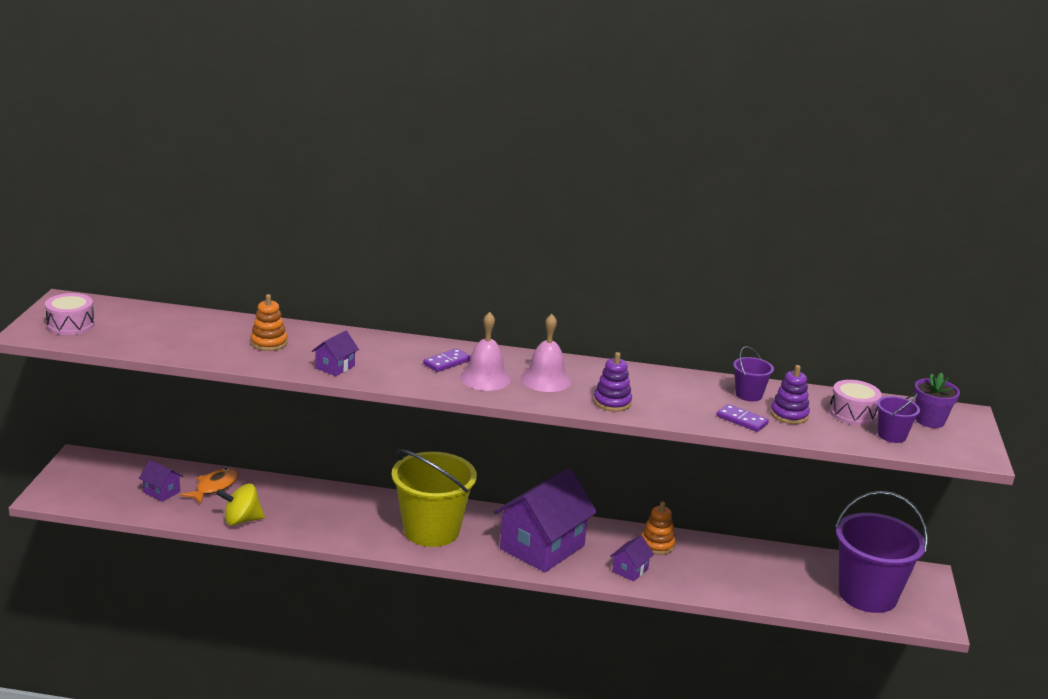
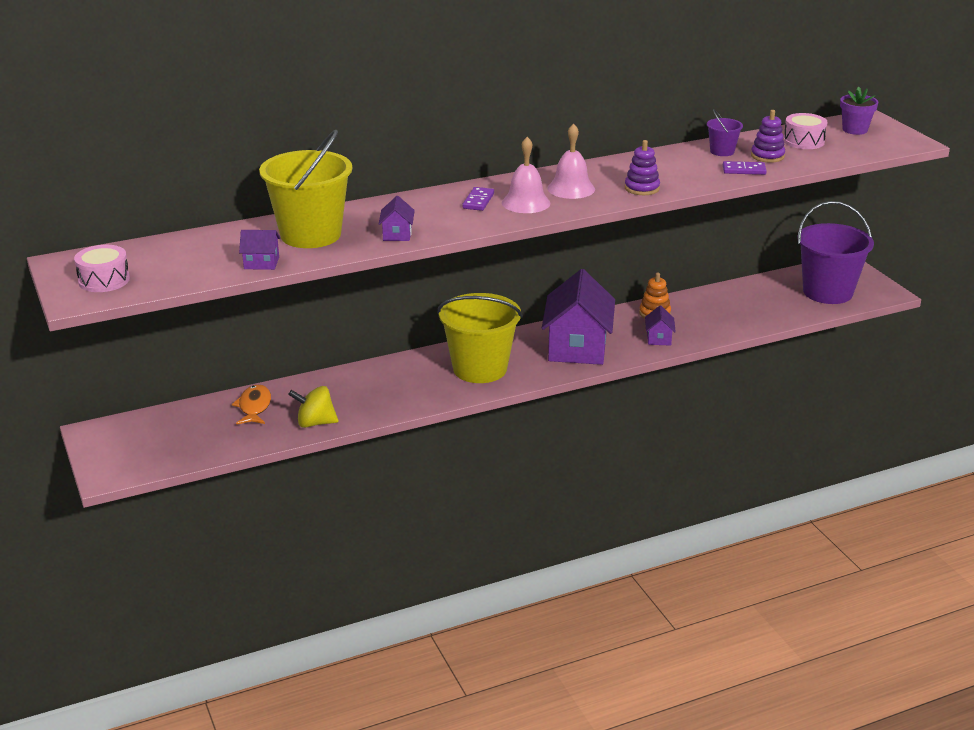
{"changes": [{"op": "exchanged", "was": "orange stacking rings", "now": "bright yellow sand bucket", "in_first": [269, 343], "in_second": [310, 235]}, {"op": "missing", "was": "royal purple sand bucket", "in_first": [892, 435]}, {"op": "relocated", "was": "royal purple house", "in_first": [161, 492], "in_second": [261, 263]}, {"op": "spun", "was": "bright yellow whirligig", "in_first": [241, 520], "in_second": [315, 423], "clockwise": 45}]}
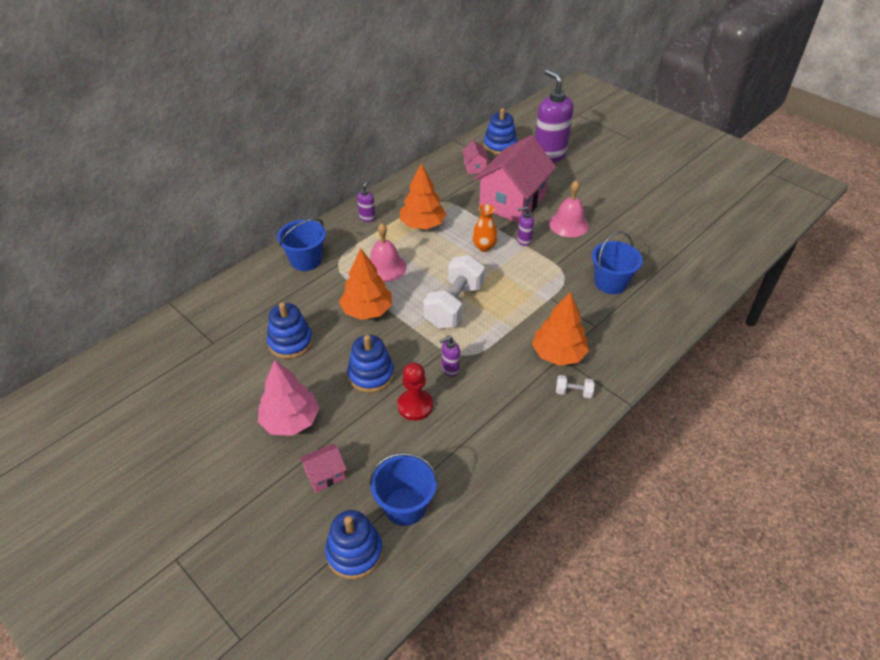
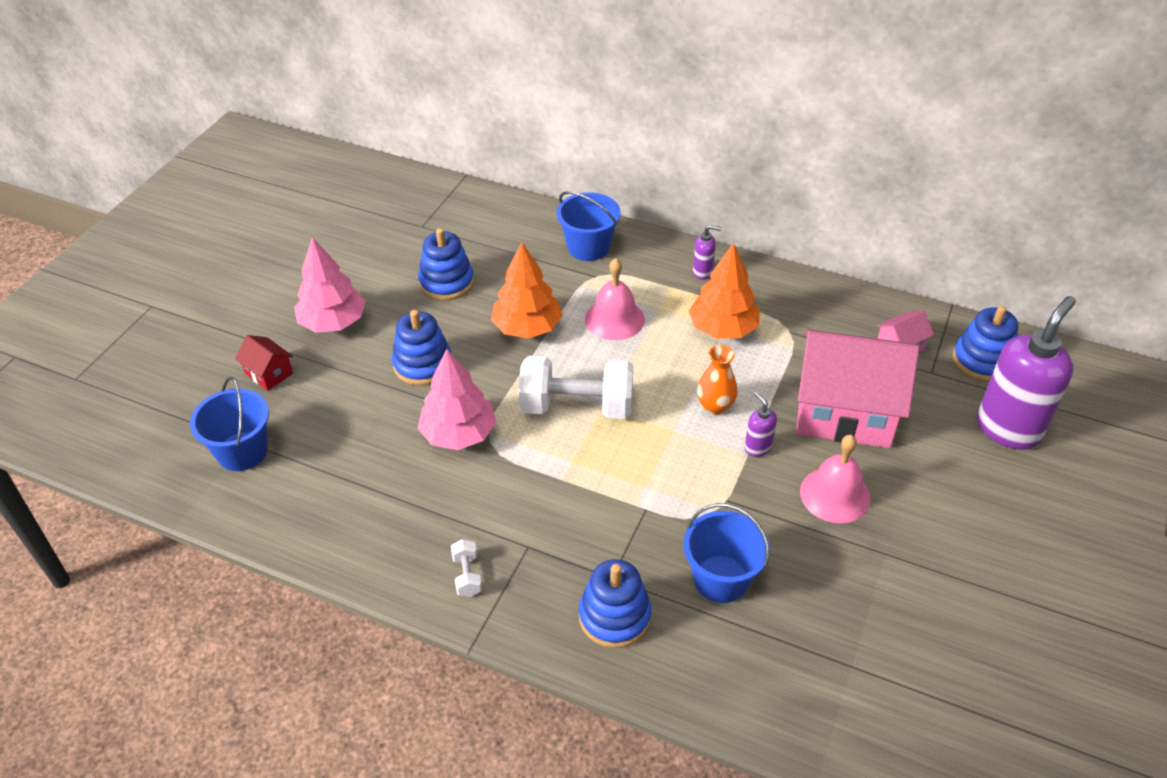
{"changes": [{"op": "missing", "was": "orange toy tree", "in_first": [558, 354]}, {"op": "exchanged", "was": "royal purple soap pump", "now": "rose-pink toy tree", "in_first": [450, 369], "in_second": [459, 434]}, {"op": "missing", "was": "scarlet game pawn", "in_first": [415, 406]}, {"op": "colour", "was": "rose-pink house", "now": "scarlet house", "in_first": [325, 475], "in_second": [269, 373]}, {"op": "relocated", "was": "blue stacking rings", "in_first": [354, 552], "in_second": [614, 616]}]}
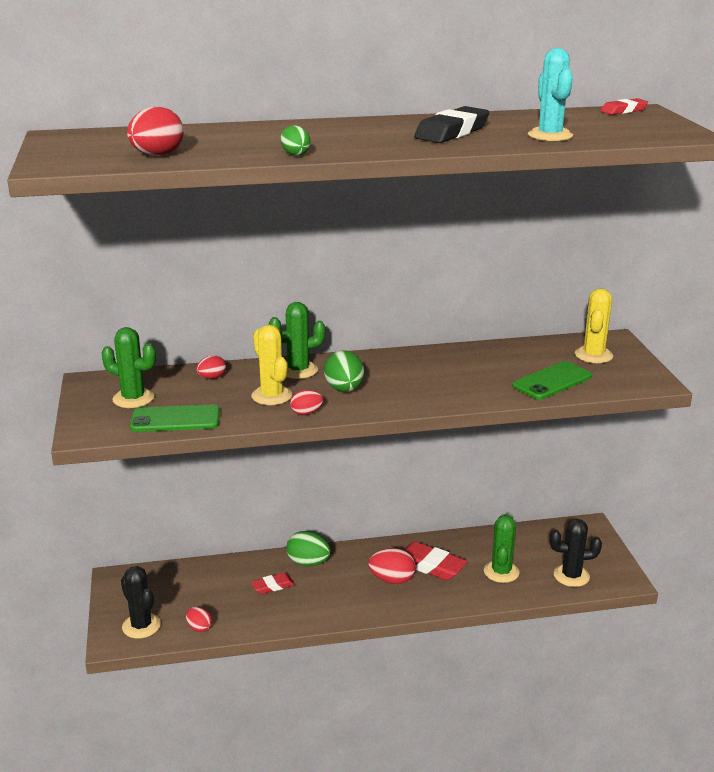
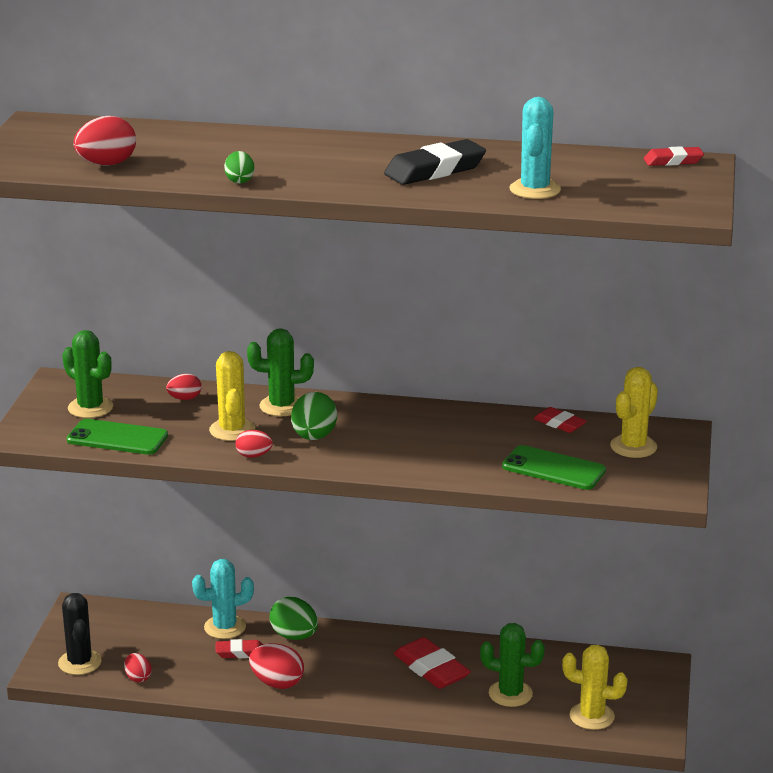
{"changes": [{"op": "spun", "was": "leaf-green mobile phone", "in_first": [552, 381], "in_second": [553, 469], "clockwise": 45}, {"op": "spun", "was": "leaf-green cactus", "in_first": [501, 572], "in_second": [510, 694], "clockwise": 75}, {"op": "colour", "was": "jet-black cactus", "now": "bright yellow cactus", "in_first": [571, 576], "in_second": [592, 716]}, {"op": "relocated", "was": "scarlet toy egg", "in_first": [392, 580], "in_second": [277, 683]}, {"op": "appeared", "now": "scarlet eraser", "in_second": [559, 424]}, {"op": "appeared", "now": "teal cactus", "in_second": [225, 627]}]}
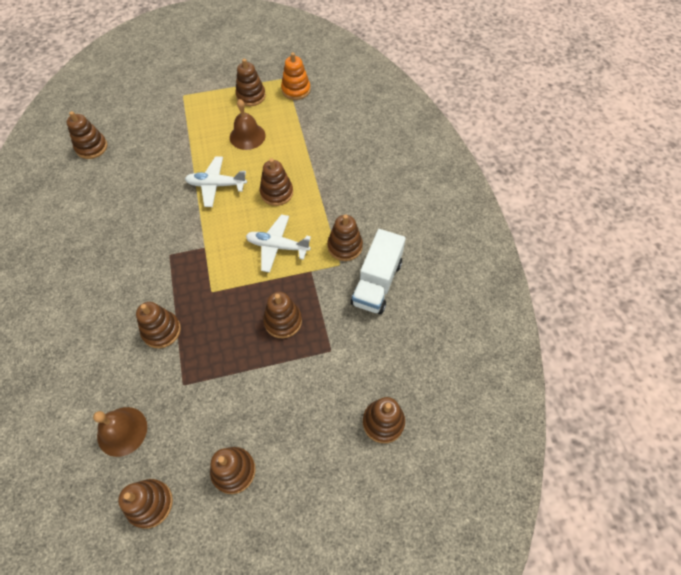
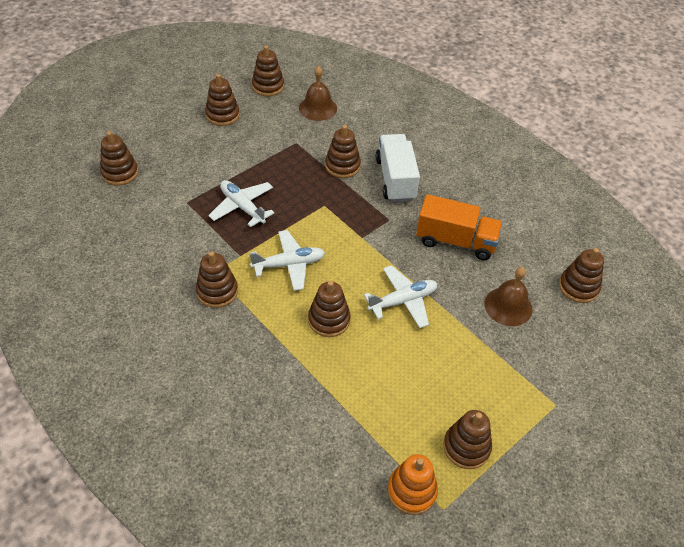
{"changes": [{"op": "relocated", "was": "dark brown school bell", "in_first": [247, 136], "in_second": [508, 306]}, {"op": "relocated", "was": "pure white toy truck", "in_first": [377, 283], "in_second": [395, 179]}, {"op": "exchanged", "was": "dark brown stacking rings", "now": "pure white plane", "in_first": [283, 321], "in_second": [242, 207]}, {"op": "appeared", "now": "orange toy truck", "in_second": [455, 241]}]}
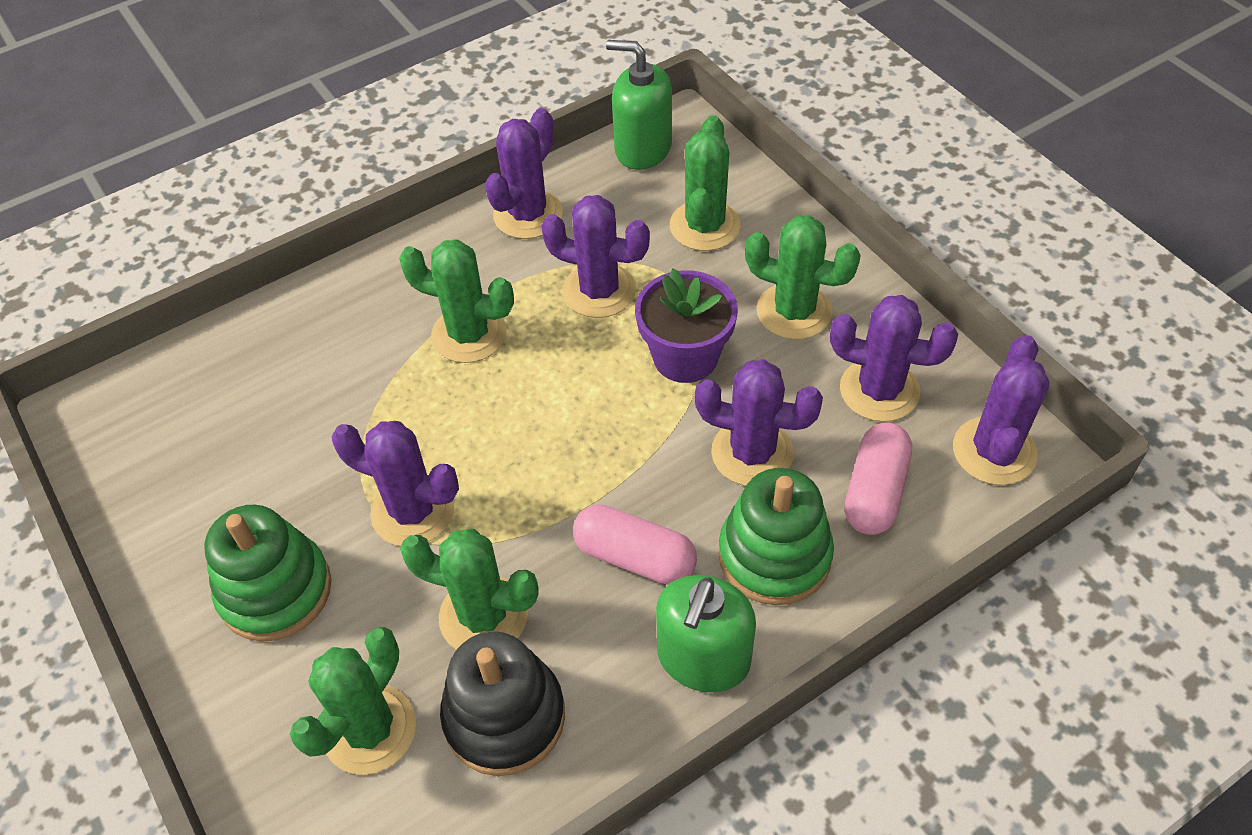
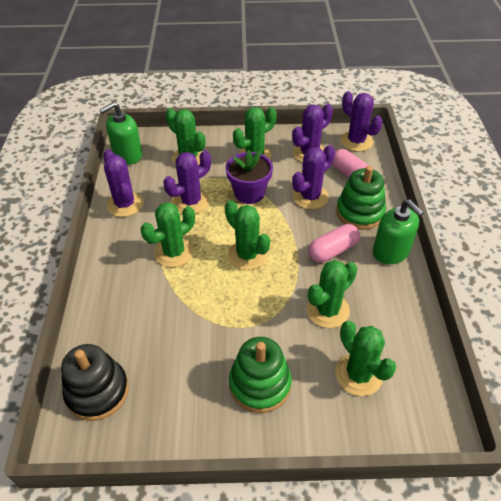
{"changes": [{"op": "missing", "was": "royal purple cactus", "in_first": [413, 511]}, {"op": "relocated", "was": "jet-black stacking rings", "in_first": [504, 717], "in_second": [97, 391]}, {"op": "appeared", "now": "leaf-green cactus", "in_second": [247, 255]}]}
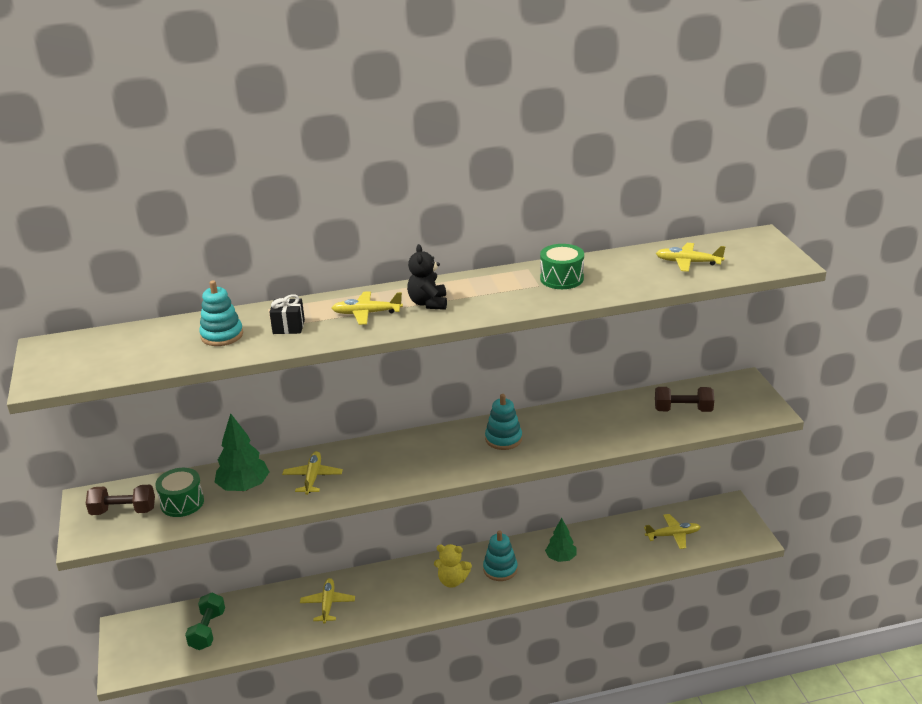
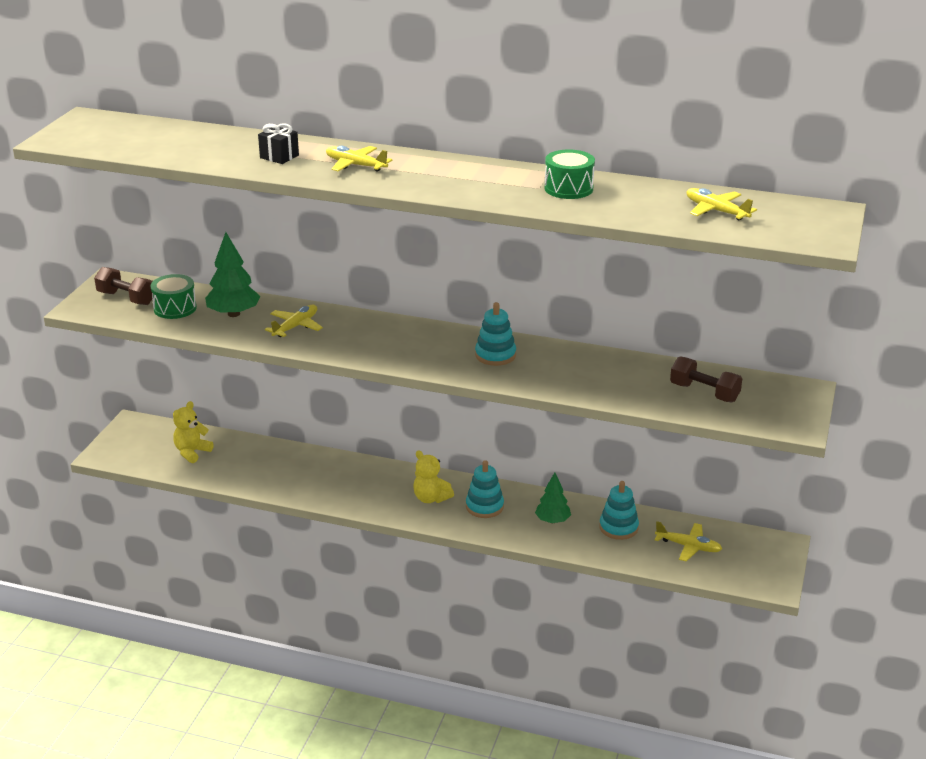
{"changes": [{"op": "missing", "was": "jet-black teddy bear", "in_first": [428, 303]}, {"op": "relocated", "was": "teal stacking rings", "in_first": [222, 335], "in_second": [618, 527]}, {"op": "missing", "was": "bright yellow plane", "in_first": [327, 604]}, {"op": "exchanged", "was": "leaf-green hand weight", "now": "bright yellow teddy bear", "in_first": [207, 630], "in_second": [192, 452]}]}
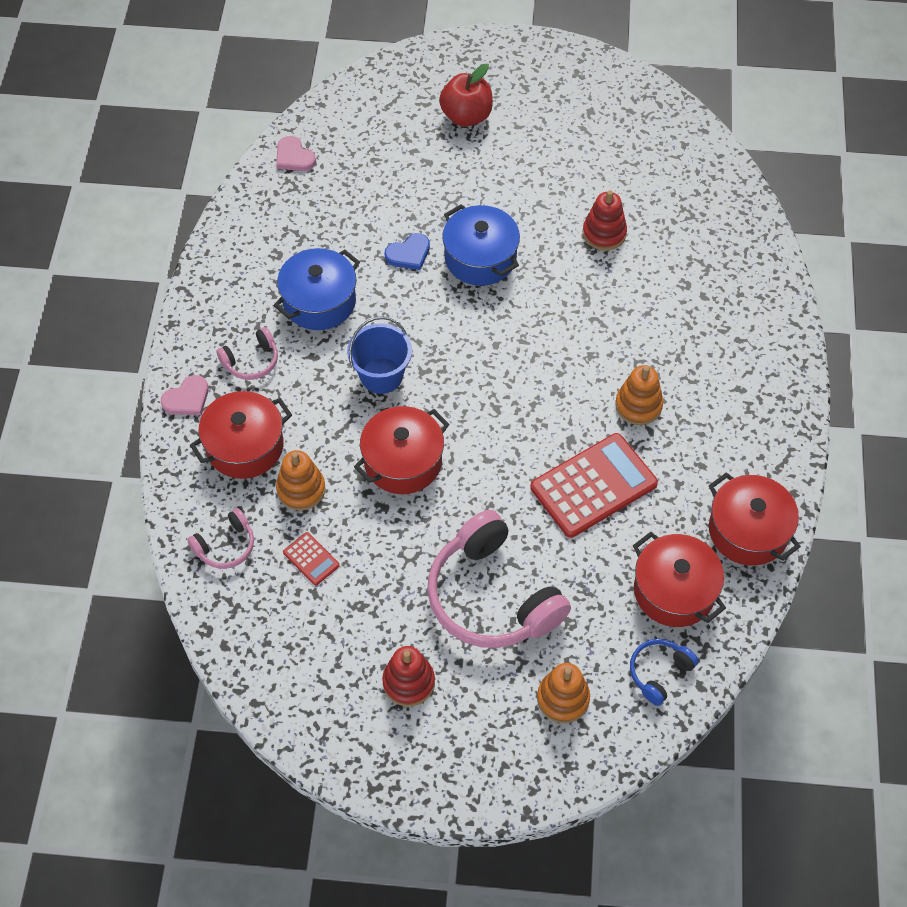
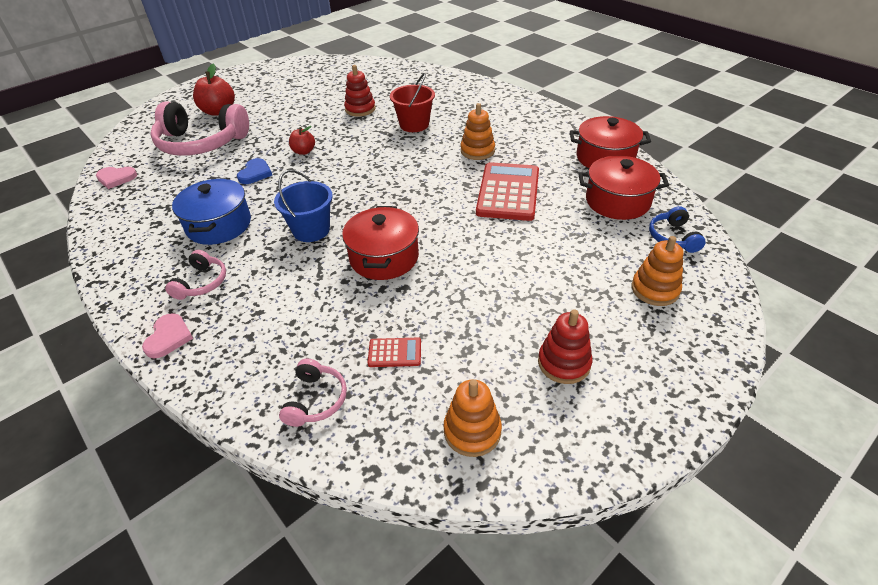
{"changes": [{"op": "exchanged", "was": "blue cooking pot", "now": "scarlet apple fruit", "in_first": [480, 258], "in_second": [304, 151]}, {"op": "missing", "was": "scarlet cooking pot", "in_first": [245, 446]}, {"op": "relocated", "was": "orange stacking rings", "in_first": [301, 489], "in_second": [472, 431]}, {"op": "relocated", "was": "rose-pink headset", "in_first": [492, 596], "in_second": [201, 143]}, {"op": "appeared", "now": "scarlet sand bucket", "in_second": [414, 125]}]}
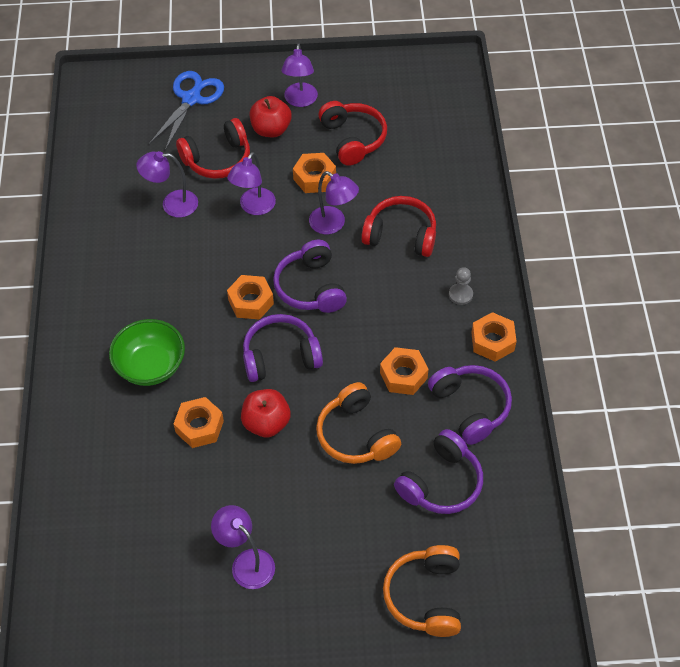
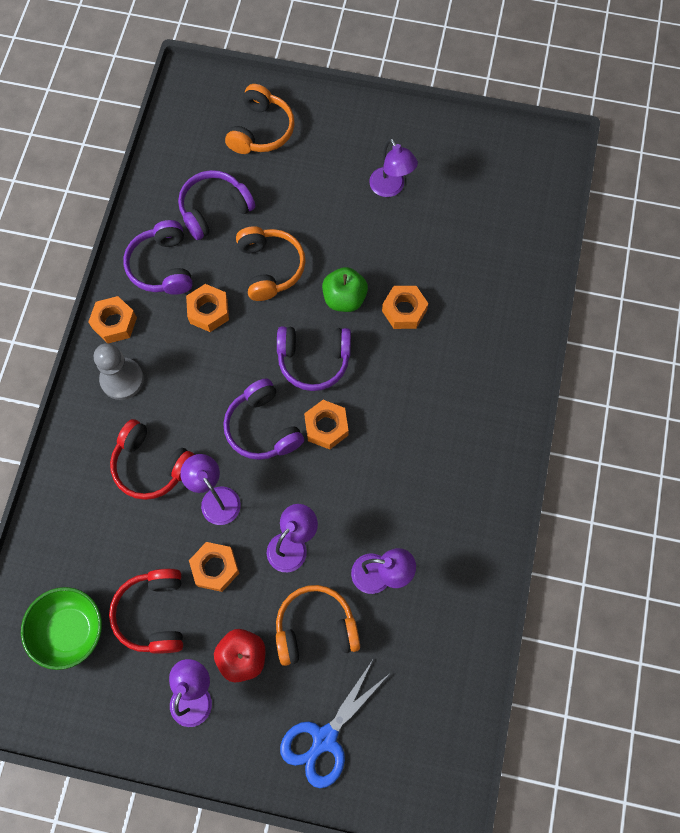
{"changes": [{"op": "colour", "was": "scarlet headset", "now": "orange headset", "in_first": [217, 159], "in_second": [315, 628]}, {"op": "spun", "was": "royal purple headset", "in_first": [311, 287], "in_second": [263, 427], "clockwise": 150}, {"op": "size", "was": "ash-grey game pawn", "in_first": [460, 294], "in_second": [122, 379], "ratio": 1.77}, {"op": "relocated", "was": "leaf-green serving bowl", "in_first": [151, 366], "in_second": [70, 630]}, {"op": "colour", "was": "scarlet apple fruit", "now": "leaf-green apple fruit", "in_first": [266, 423], "in_second": [344, 298]}]}
